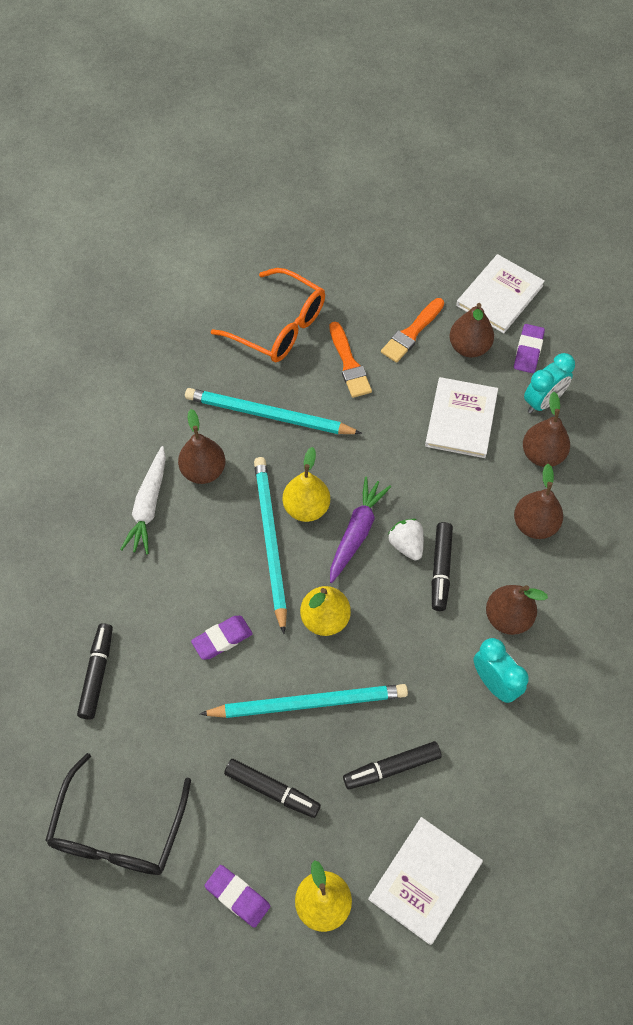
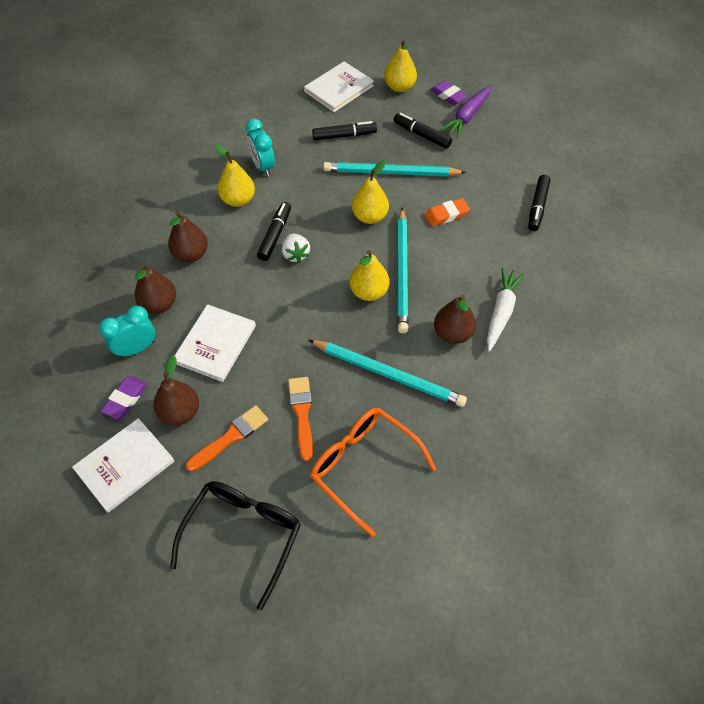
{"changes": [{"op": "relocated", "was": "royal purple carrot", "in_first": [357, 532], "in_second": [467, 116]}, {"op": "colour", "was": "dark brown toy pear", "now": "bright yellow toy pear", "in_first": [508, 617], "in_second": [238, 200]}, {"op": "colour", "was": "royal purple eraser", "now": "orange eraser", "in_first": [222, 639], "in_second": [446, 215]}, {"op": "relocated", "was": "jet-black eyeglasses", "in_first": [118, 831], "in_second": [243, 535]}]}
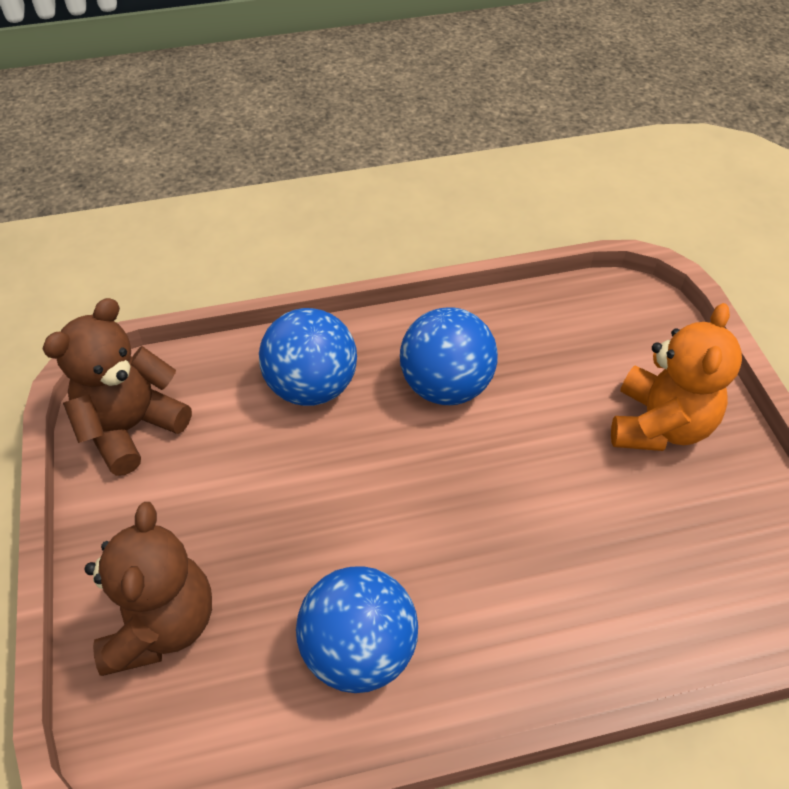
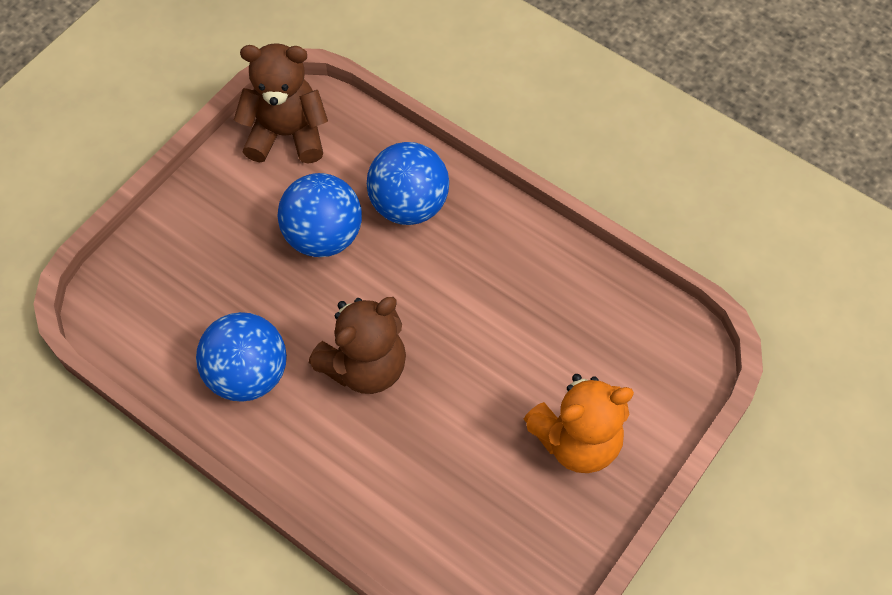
{"changes": [{"op": "relocated", "was": "blue ball", "in_first": [446, 386], "in_second": [323, 236]}, {"op": "relocated", "was": "dark brown teddy bear", "in_first": [161, 624], "in_second": [365, 366]}]}
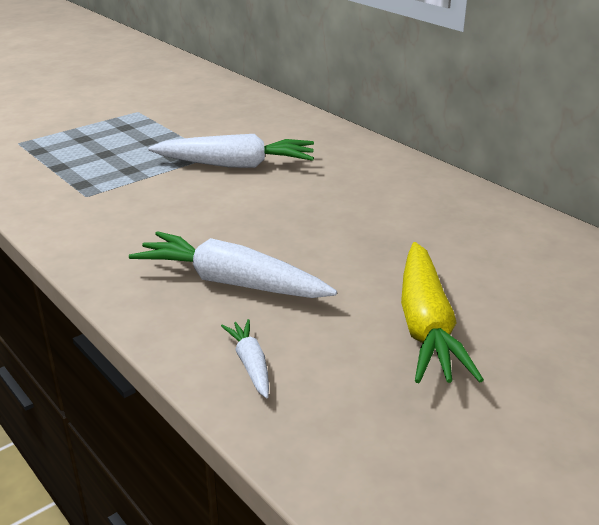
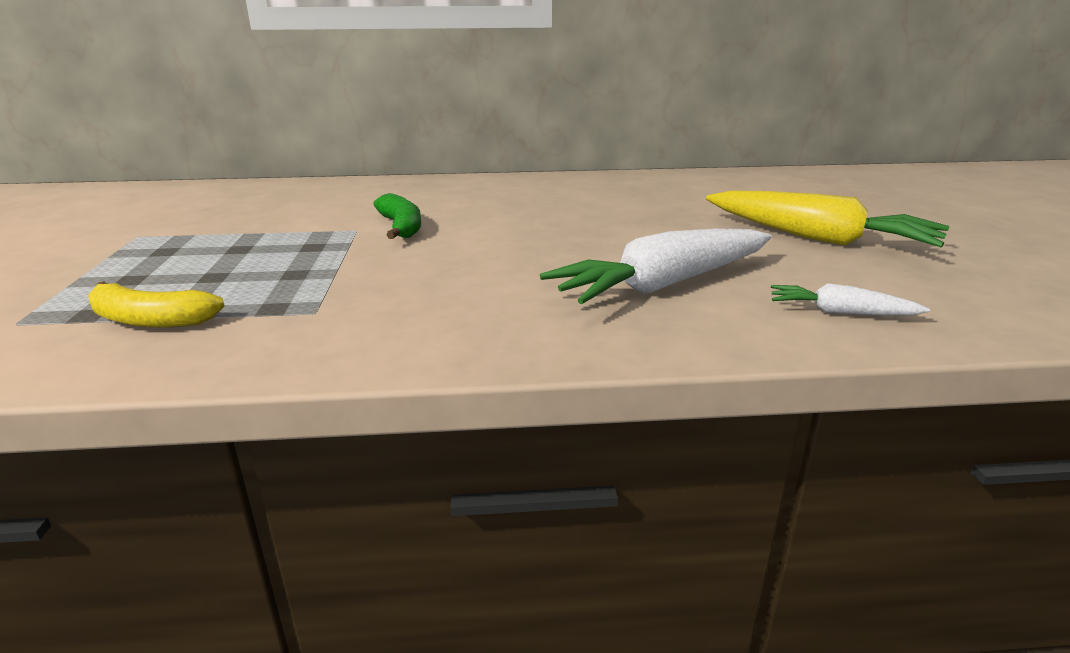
{"changes": [{"op": "exchanged", "was": "pure white carrot", "now": "leaf-green banana", "in_first": [236, 165], "in_second": [401, 227]}, {"op": "appeared", "now": "bright yellow banana", "in_second": [150, 320]}]}
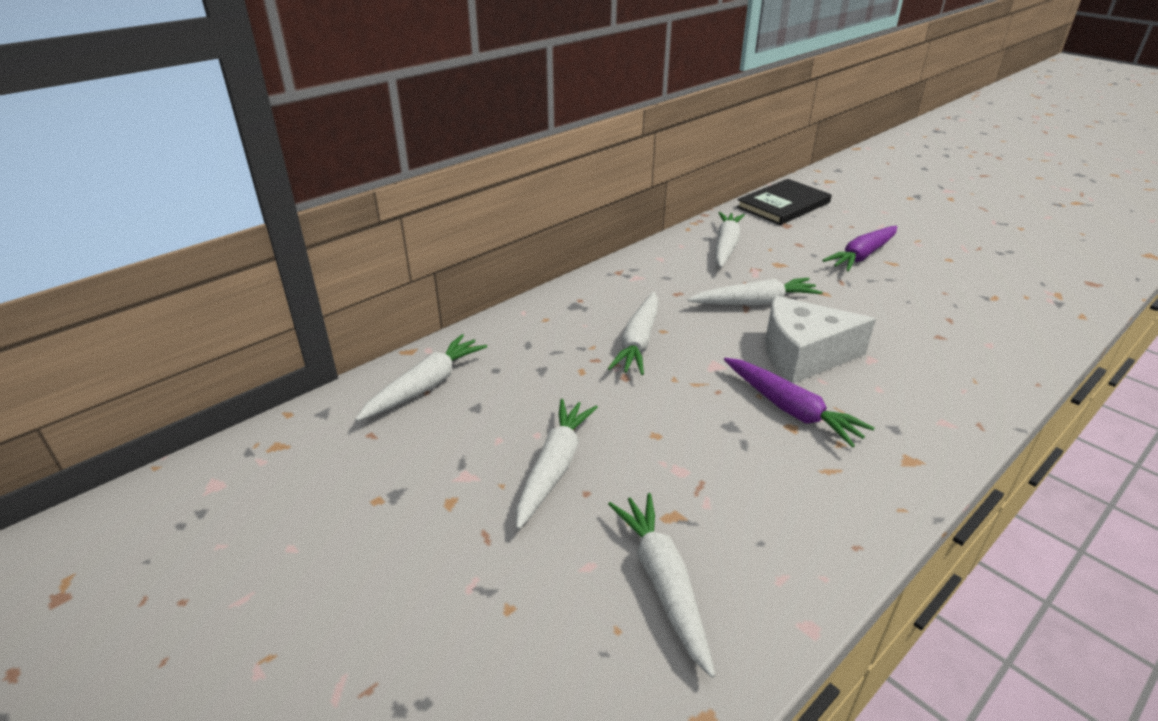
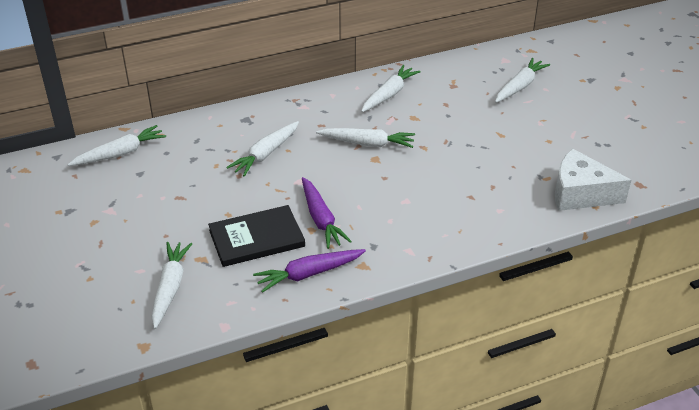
{"changes": [{"op": "relocated", "was": "jet-black hardback", "in_first": [783, 205], "in_second": [256, 238]}, {"op": "relocated", "was": "royal purple carrot", "in_first": [862, 256], "in_second": [309, 274]}, {"op": "relocated", "was": "pure white cheese", "in_first": [803, 355], "in_second": [580, 194]}, {"op": "relocated", "was": "pure white carrot", "in_first": [554, 467], "in_second": [520, 86]}]}
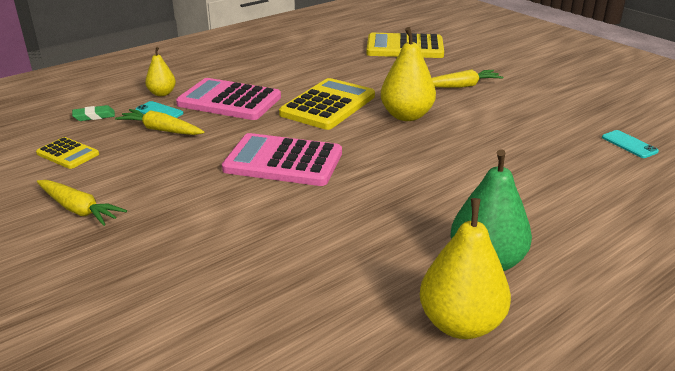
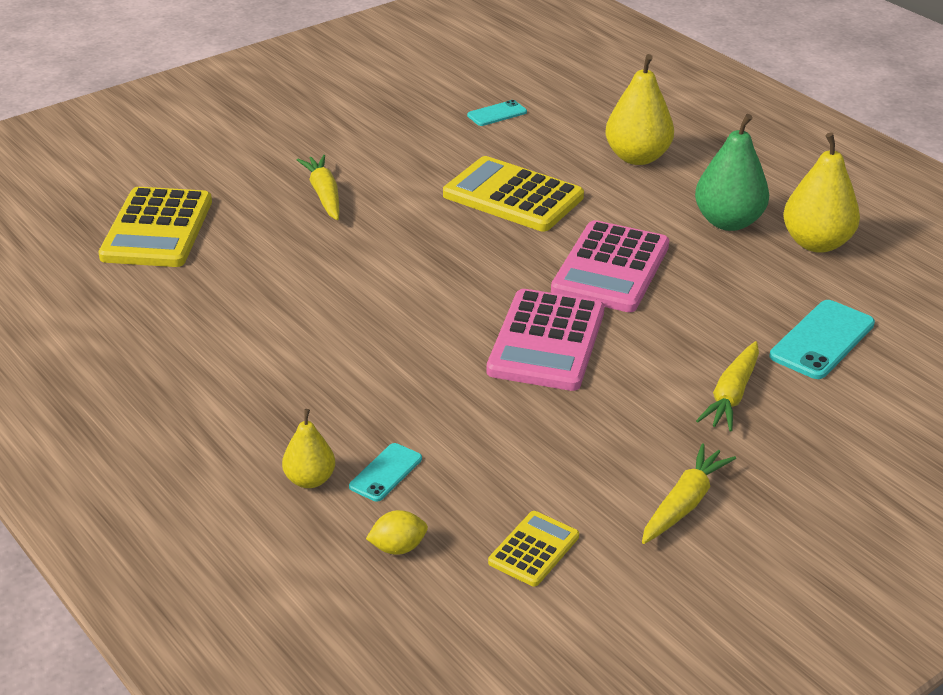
{"changes": [{"op": "relocated", "was": "bright yellow toy pear", "in_first": [406, 116], "in_second": [637, 157]}, {"op": "relocated", "was": "rose-pink calculator", "in_first": [229, 101], "in_second": [611, 268]}, {"op": "relocated", "was": "bright yellow calculator", "in_first": [328, 105], "in_second": [513, 196]}, {"op": "exchanged", "was": "leaf-green eraser", "now": "bright yellow toy lemon", "in_first": [94, 116], "in_second": [398, 548]}, {"op": "relocated", "was": "bright yellow carrot", "in_first": [161, 130], "in_second": [731, 395]}, {"op": "appeared", "now": "teal mobile phone", "in_second": [822, 340]}]}
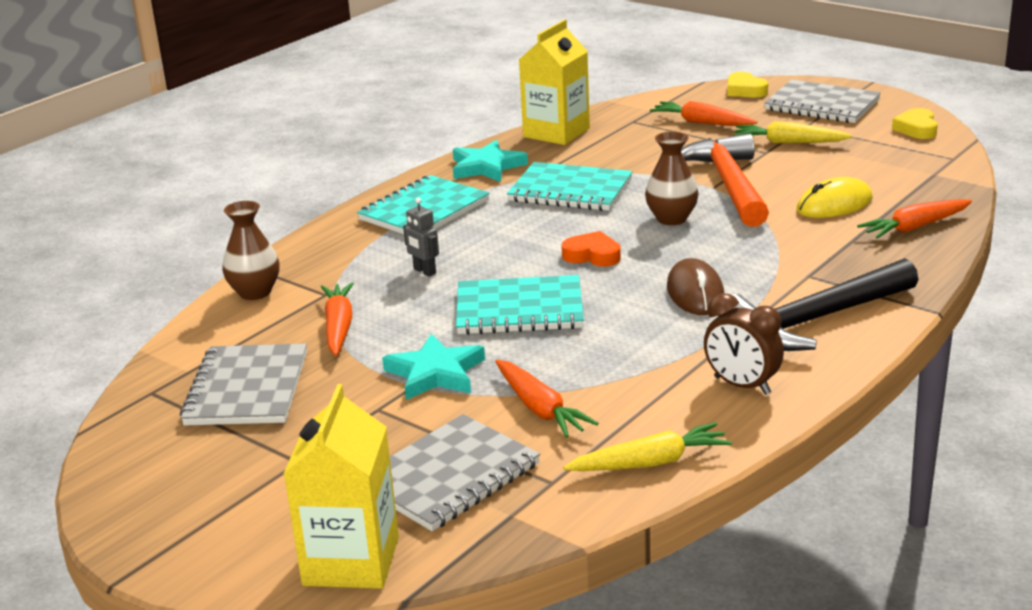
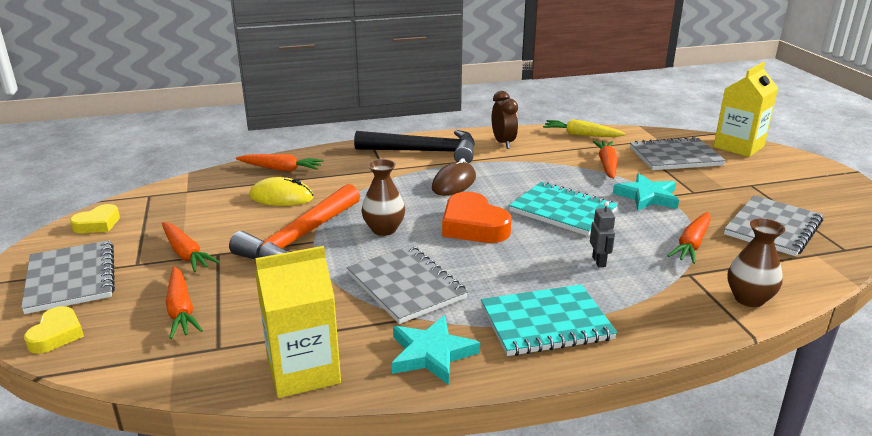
{"changes": [{"op": "colour", "was": "bright yellow carrot", "now": "orange carrot", "in_first": [788, 143], "in_second": [186, 254]}, {"op": "colour", "was": "teal notepad", "now": "ash-grey notepad", "in_first": [570, 190], "in_second": [406, 286]}, {"op": "size", "was": "orange love heart", "in_first": [592, 255], "in_second": [473, 226], "ratio": 1.69}]}
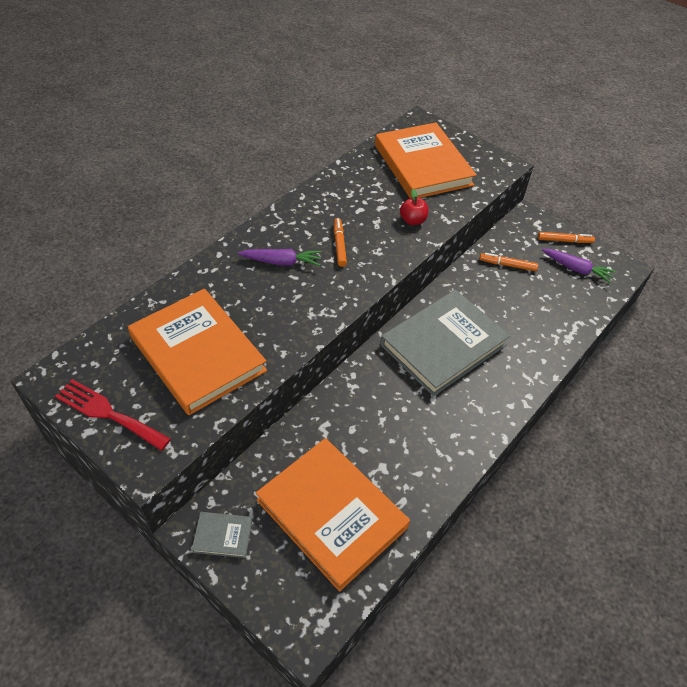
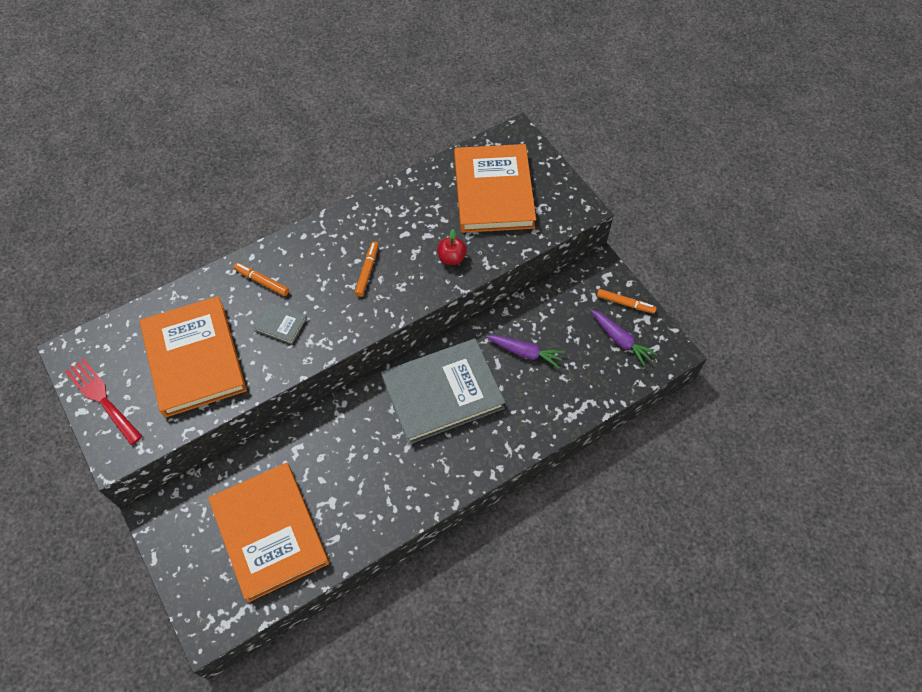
{"changes": [{"op": "relocated", "was": "royal purple carrot", "in_first": [282, 262], "in_second": [525, 353]}, {"op": "relocated", "was": "orange marker pen", "in_first": [507, 265], "in_second": [262, 282]}, {"op": "relocated", "was": "ash-grey hardback", "in_first": [223, 536], "in_second": [280, 324]}]}
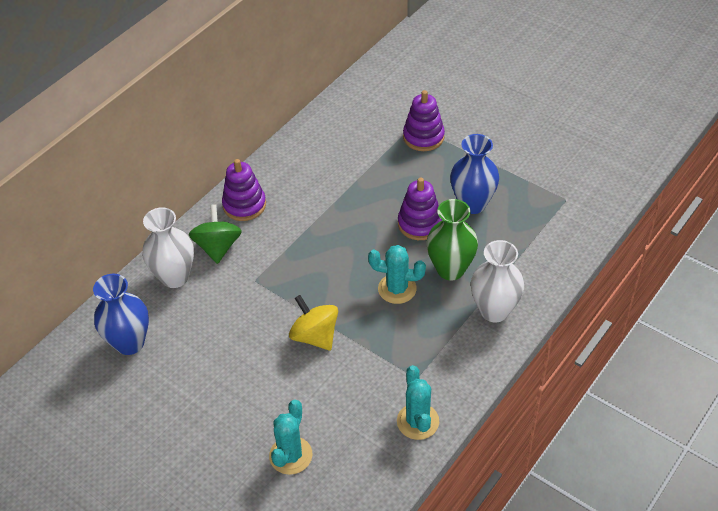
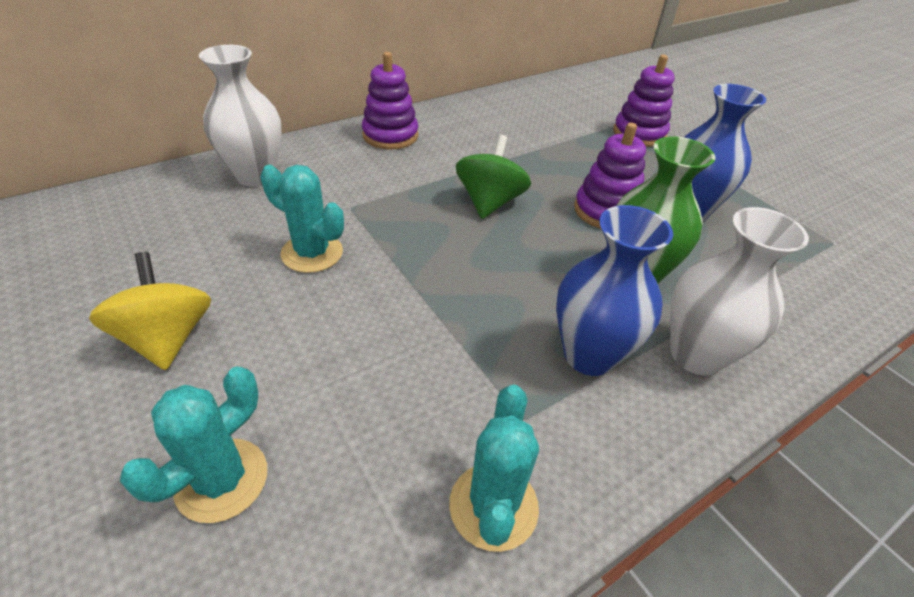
{"changes": [{"op": "relocated", "was": "leaf-green whirligig", "in_first": [218, 247], "in_second": [489, 202]}, {"op": "relocated", "was": "teal cactus", "in_first": [397, 289], "in_second": [312, 253]}, {"op": "relocated", "was": "blue tall vase", "in_first": [130, 343], "in_second": [589, 355]}, {"op": "relocated", "was": "bright yellow whirligig", "in_first": [315, 336], "in_second": [167, 338]}]}
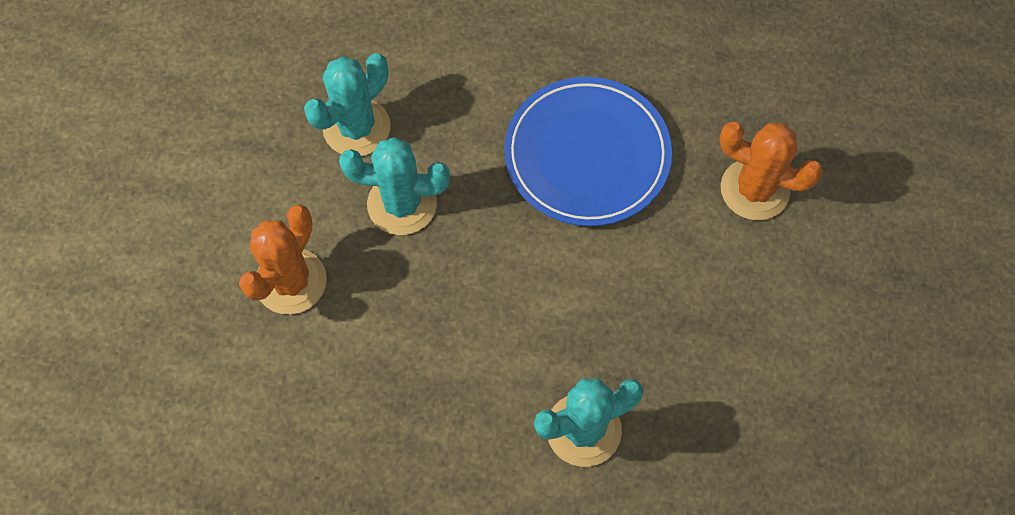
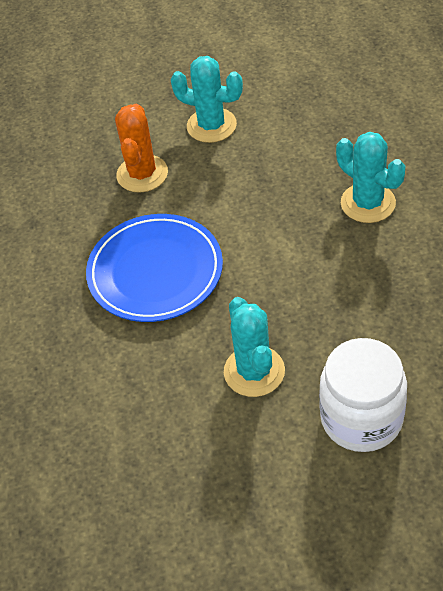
{"changes": [{"op": "relocated", "was": "teal cactus", "in_first": [356, 127], "in_second": [211, 125]}, {"op": "exchanged", "was": "orange cactus", "now": "pure white jar", "in_first": [291, 281], "in_second": [361, 418]}]}
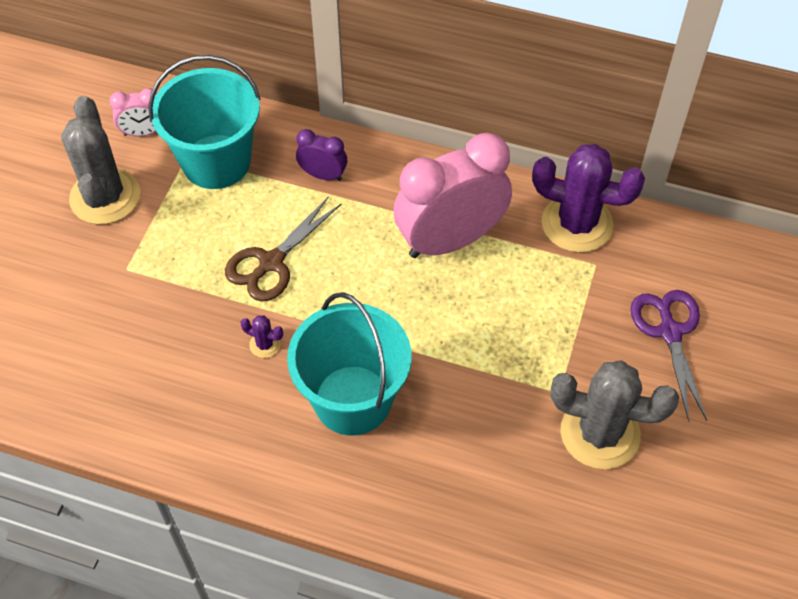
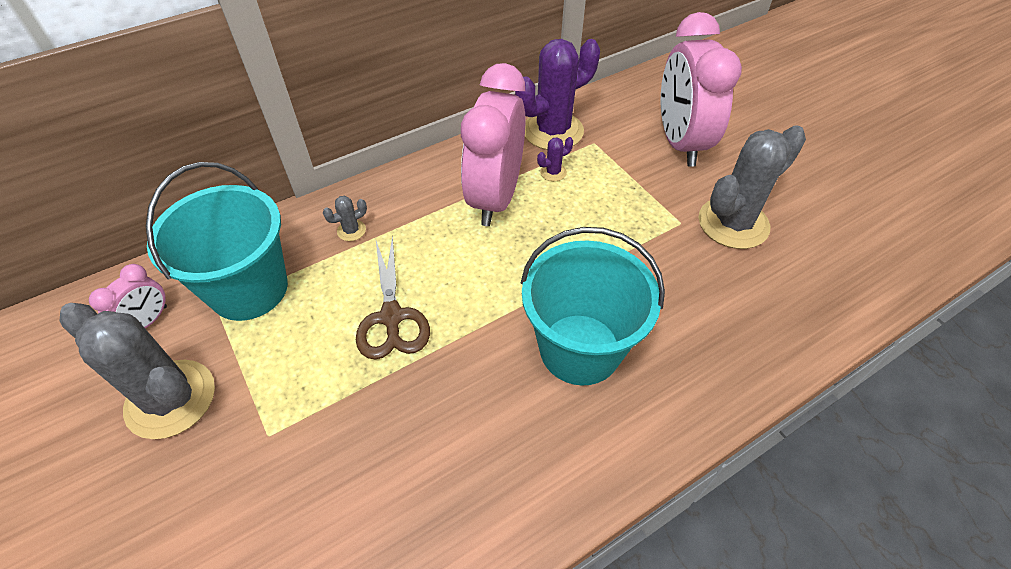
{"changes": [{"op": "exchanged", "was": "royal purple bedside clock", "now": "ash-grey cactus", "in_first": [323, 175], "in_second": [351, 230]}, {"op": "exchanged", "was": "royal purple pair of scissors", "now": "rose-pink bedside clock", "in_first": [669, 331], "in_second": [680, 143]}, {"op": "relocated", "was": "royal purple cactus", "in_first": [265, 344], "in_second": [553, 172]}]}
